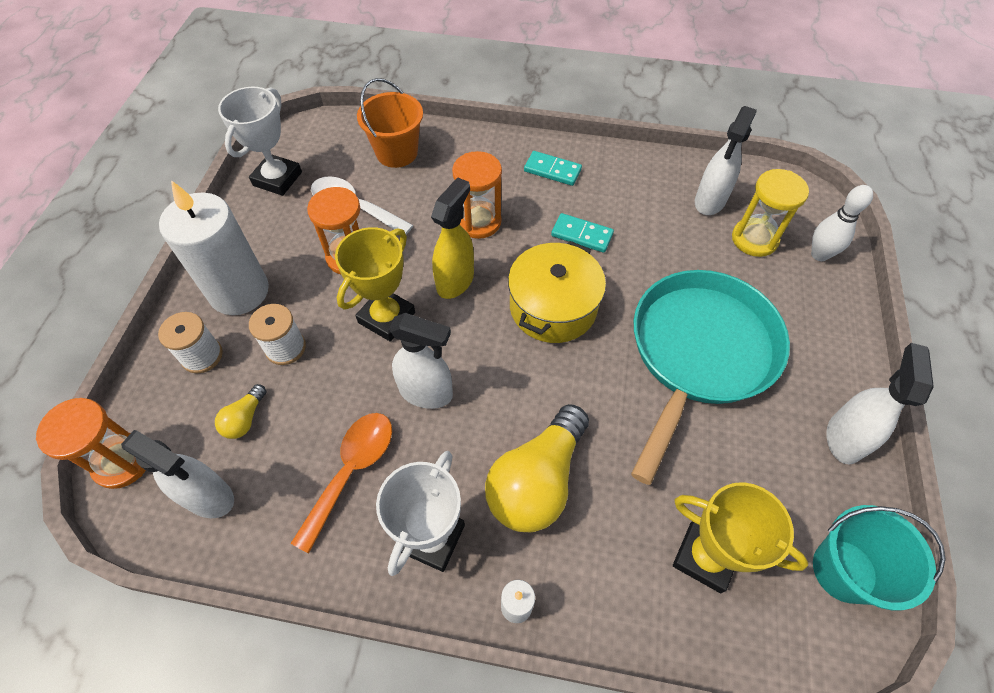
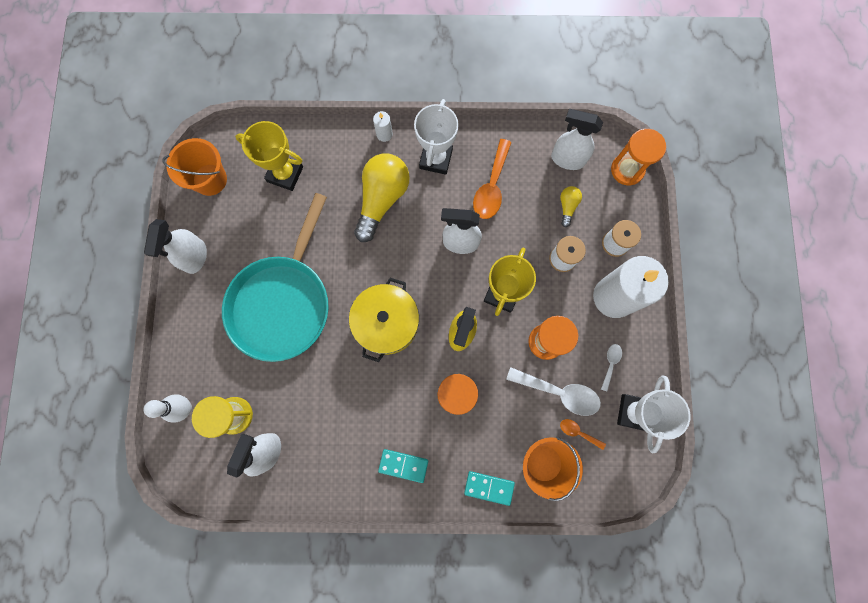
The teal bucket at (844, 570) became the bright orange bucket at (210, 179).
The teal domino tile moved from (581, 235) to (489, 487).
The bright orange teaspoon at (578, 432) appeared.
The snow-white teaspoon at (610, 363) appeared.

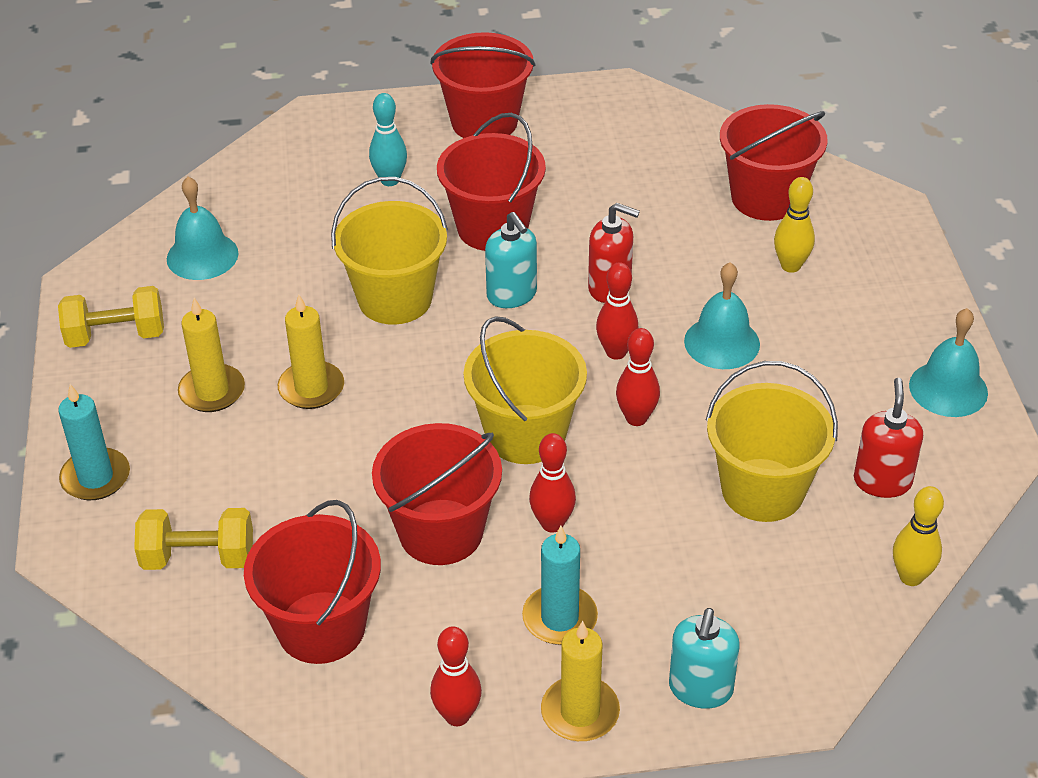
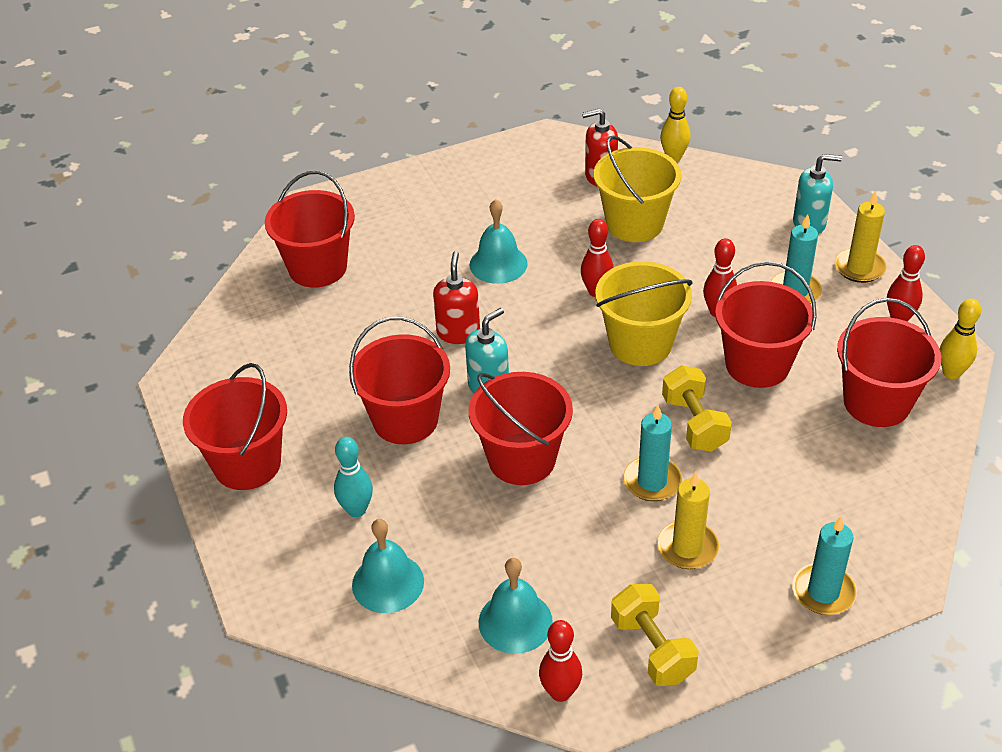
The teal bell moved from (948, 388) to (388, 583).
The yellow bucket at (395, 299) became the crimson bucket at (522, 459).
The crimson tenpin moved from (616, 352) to (560, 692).
The yellow wax candle at (311, 388) became the teal wax candle at (652, 481).
The yellow hand weight moved from (198, 557) to (694, 424).
The yellow tenpin moved from (790, 266) to (951, 373).

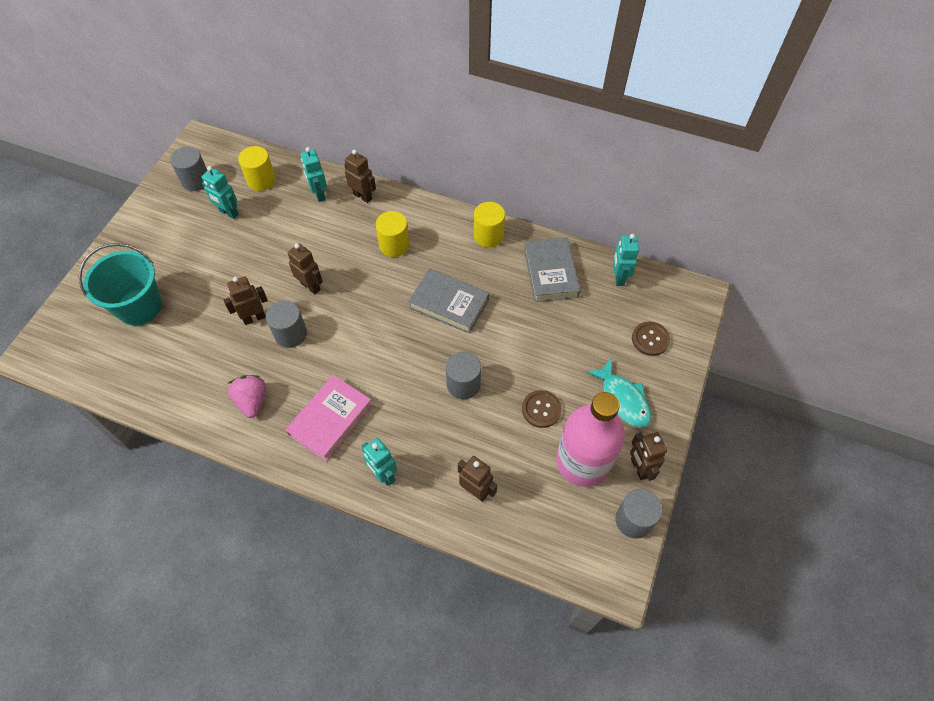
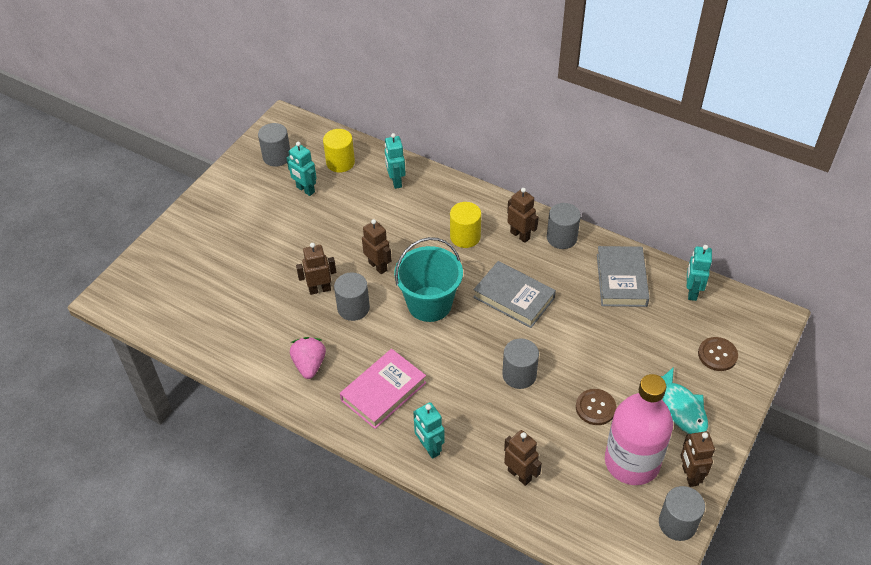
The teal bucket moved from (139, 306) to (429, 304).
The russet robot moved from (363, 196) to (520, 235).
The yellow cylinder shape at (488, 235) became the gray cylinder shape at (561, 238).

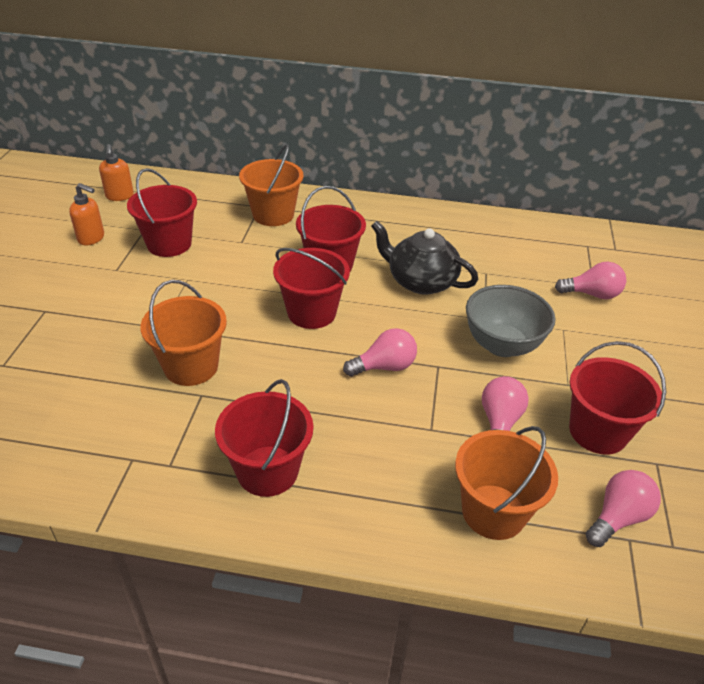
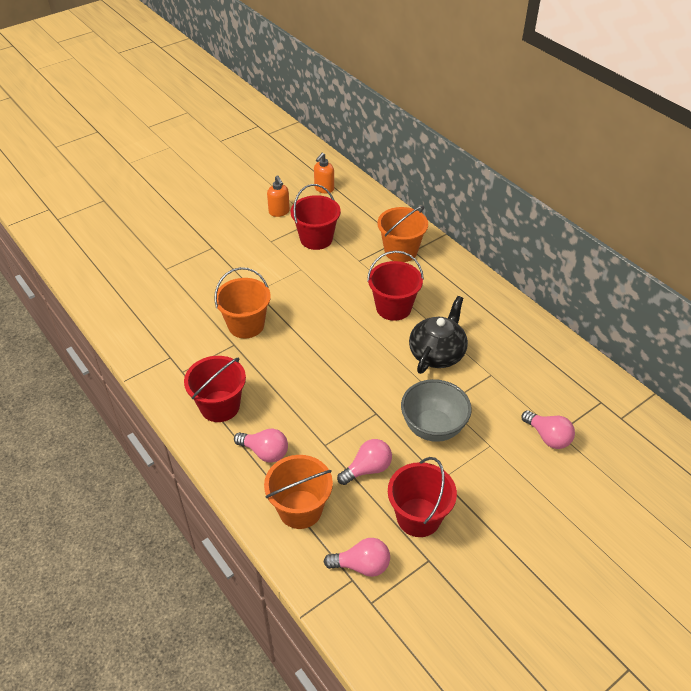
The rose-pink bulb moved from (384, 367) to (265, 452).
The ebony tea pot at (420, 281) turned 45 degrees clockwise.
The crimson bucket at (311, 312) disappeared.

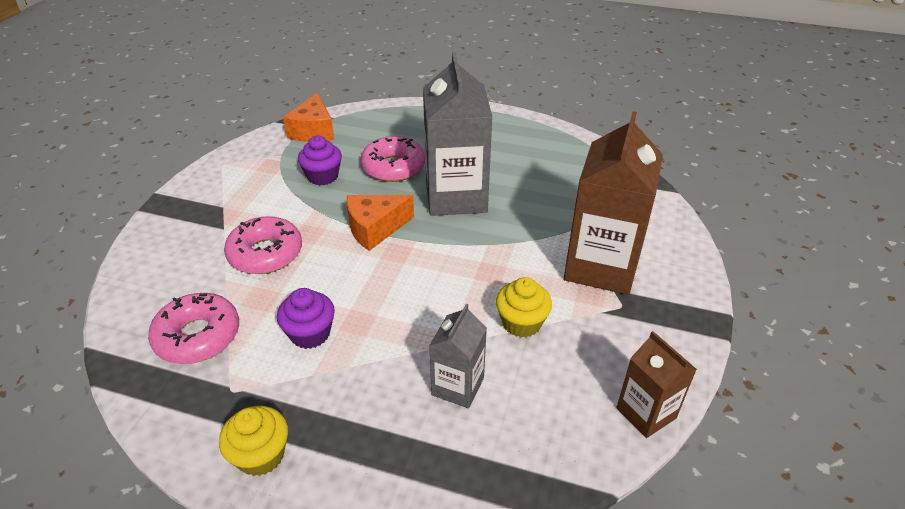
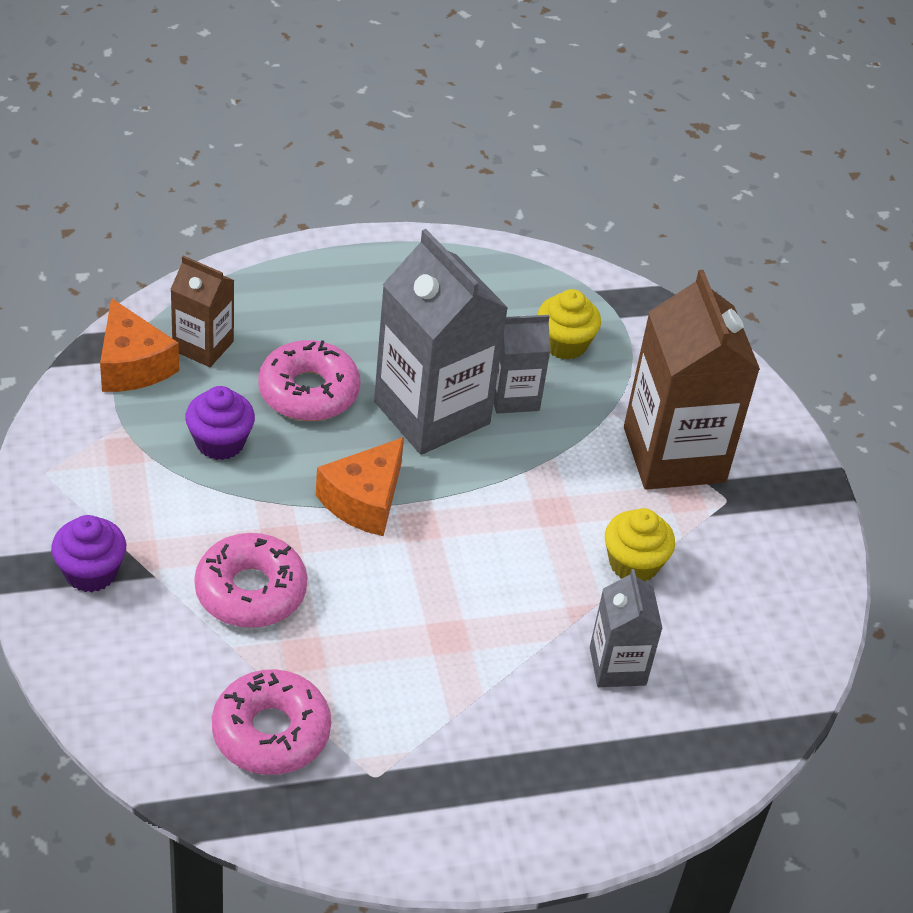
The royal purple muffin moved from (310, 334) to (91, 572).
The russet milk carton moved from (646, 413) to (203, 346).
The gray milk carton at (513, 396) appeared.
The yellow muffin moved from (261, 455) to (564, 344).

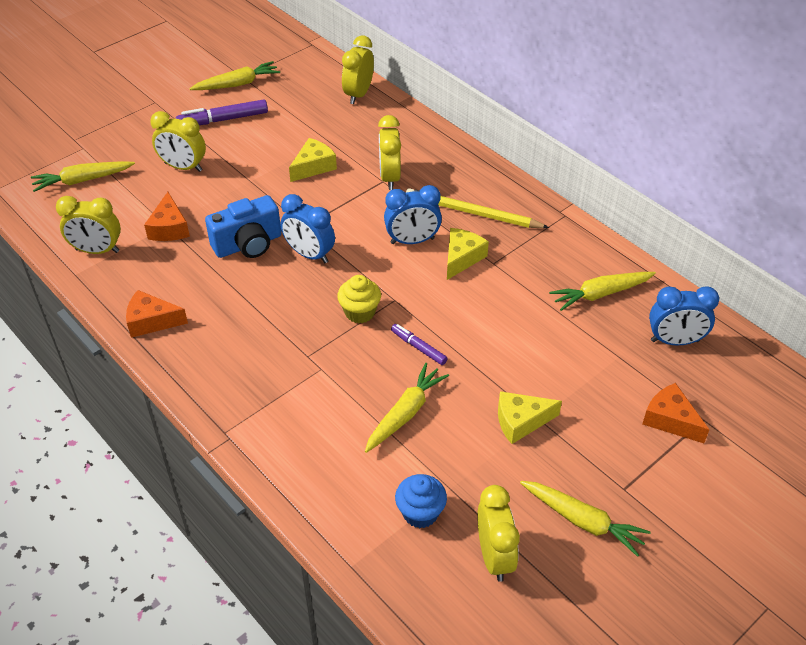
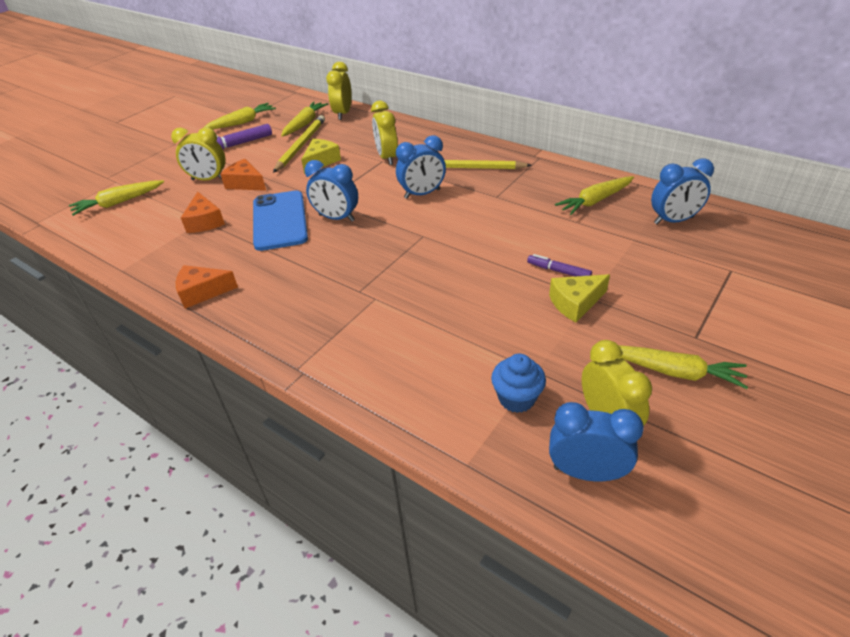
The bright orange piece of cheese moved from (670, 420) to (245, 183).
The cobalt camera at (248, 244) was replaced by the cobalt phone at (279, 220).
The yellow lead pencil at (301, 145) appeared.
The yellow toy carrot moved from (405, 413) to (305, 124).
The royal purple felt pen moved from (418, 347) to (558, 271).
The cobalt bedside clock at (586, 472) appeared.
The yellow bedside clock at (97, 250) disappeared.
The yellow muffin at (360, 312) disappeared.
The yellow piece of cheese at (462, 258) disappeared.

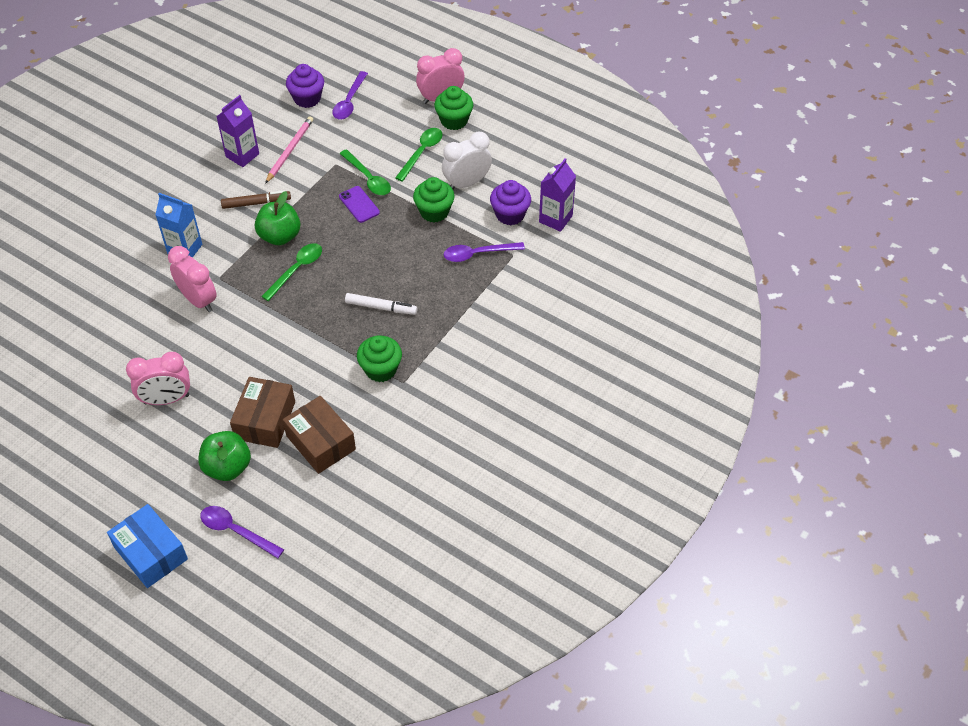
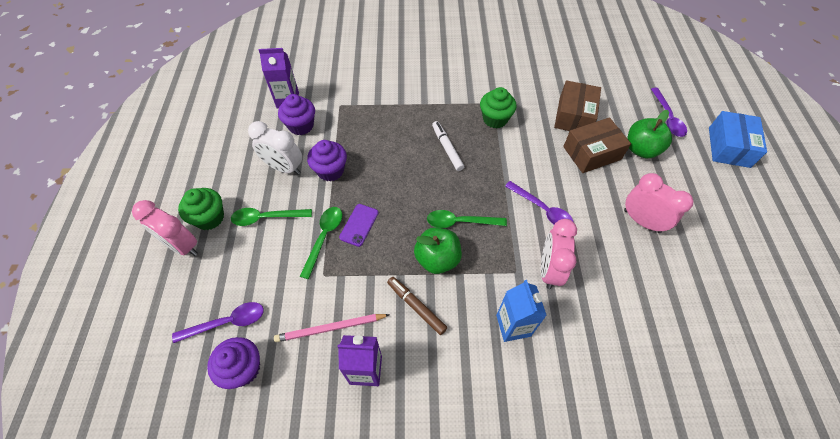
The leaf-green muffin at (434, 212) became the royal purple muffin at (330, 170).
The royal purple teaspoon moved from (478, 254) to (542, 209).

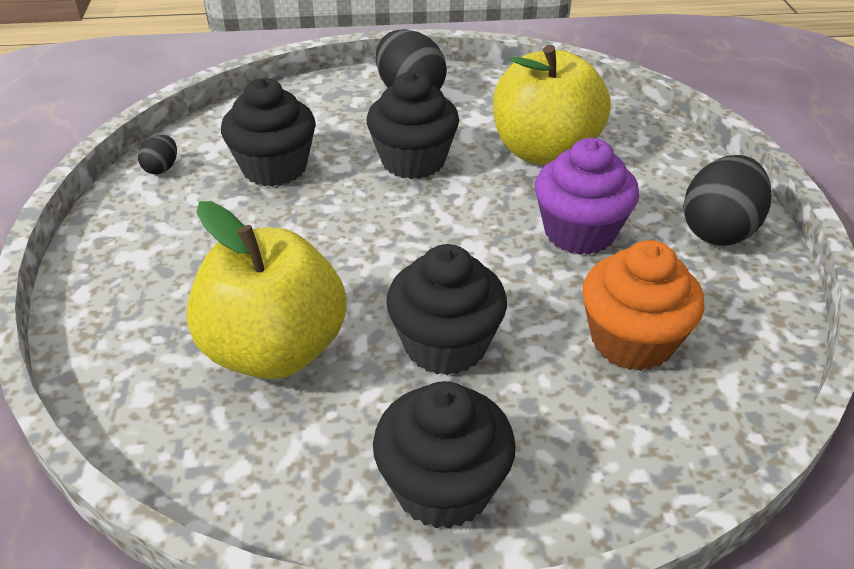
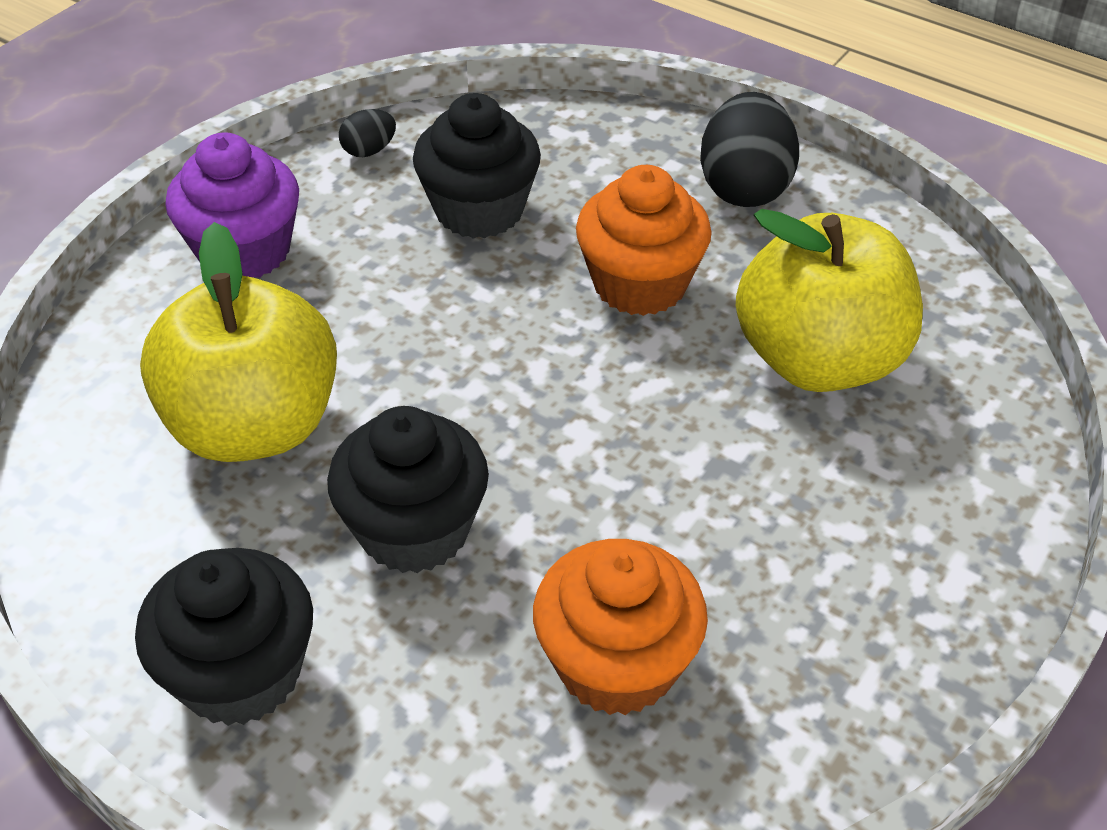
The royal purple muffin moved from (579, 232) to (244, 251).
The ebony muffin at (413, 161) became the bright orange muffin at (640, 284).
The ebony egg shape at (718, 230) disappeared.

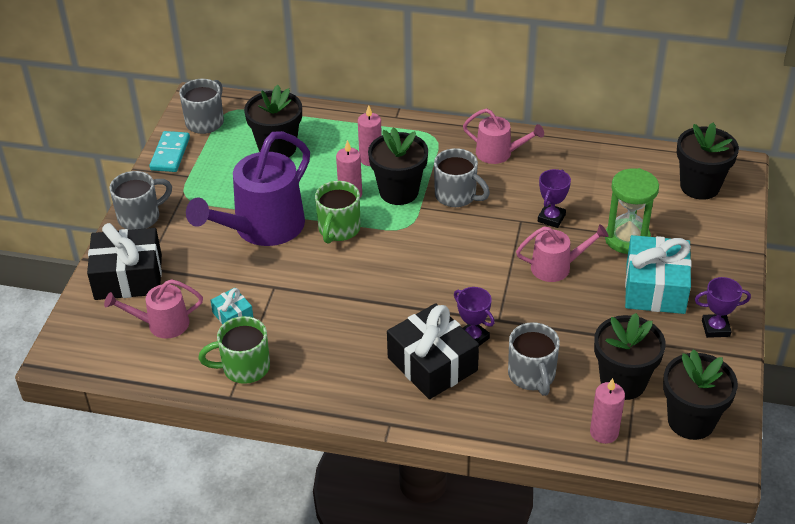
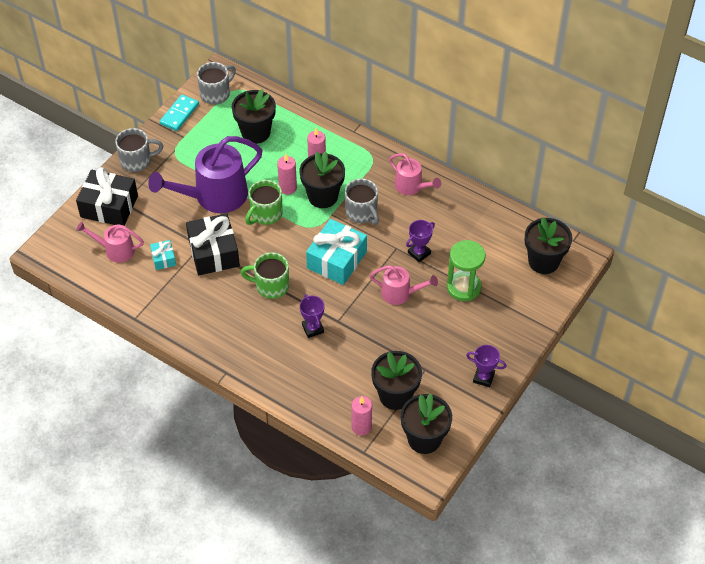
The ebony wrapped gift moved from (432, 364) to (213, 252).
The leaf-green coffee mug moved from (244, 367) to (271, 286).
The teal wrapped gift moved from (655, 288) to (336, 260).
The gray coffee mug at (532, 376) disappeared.

